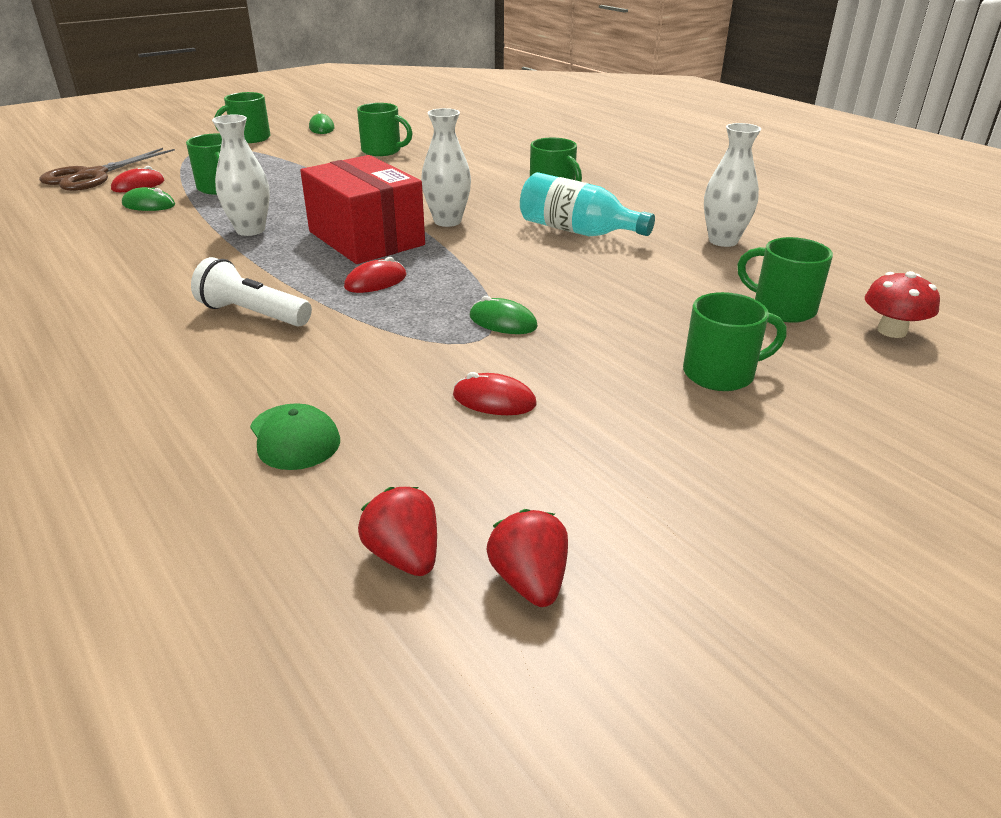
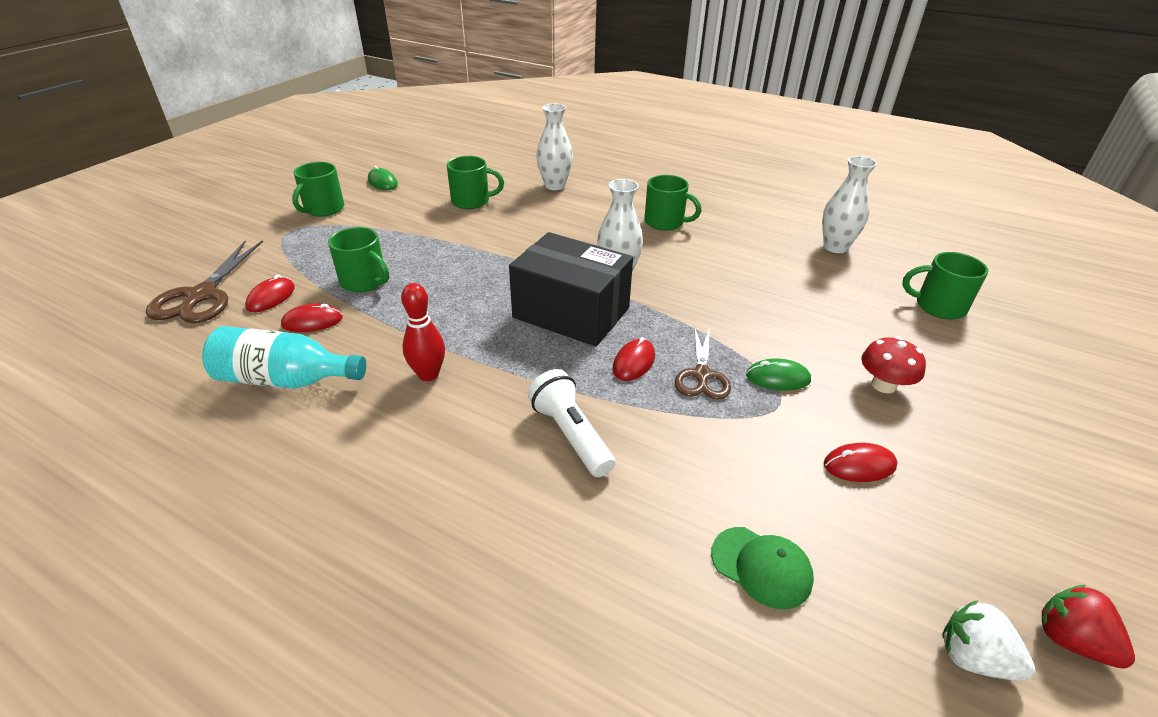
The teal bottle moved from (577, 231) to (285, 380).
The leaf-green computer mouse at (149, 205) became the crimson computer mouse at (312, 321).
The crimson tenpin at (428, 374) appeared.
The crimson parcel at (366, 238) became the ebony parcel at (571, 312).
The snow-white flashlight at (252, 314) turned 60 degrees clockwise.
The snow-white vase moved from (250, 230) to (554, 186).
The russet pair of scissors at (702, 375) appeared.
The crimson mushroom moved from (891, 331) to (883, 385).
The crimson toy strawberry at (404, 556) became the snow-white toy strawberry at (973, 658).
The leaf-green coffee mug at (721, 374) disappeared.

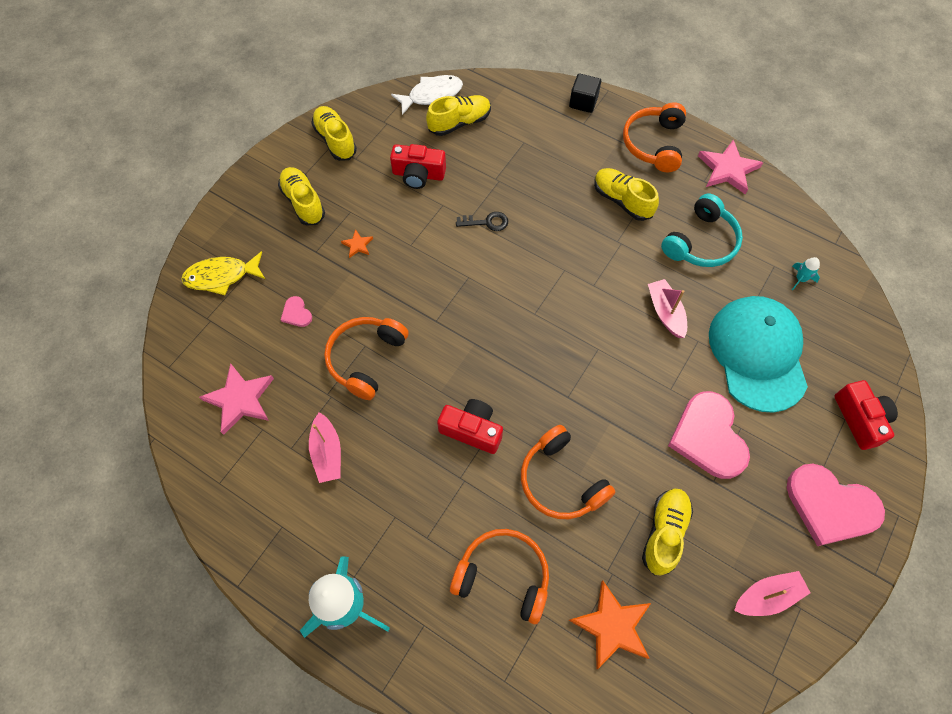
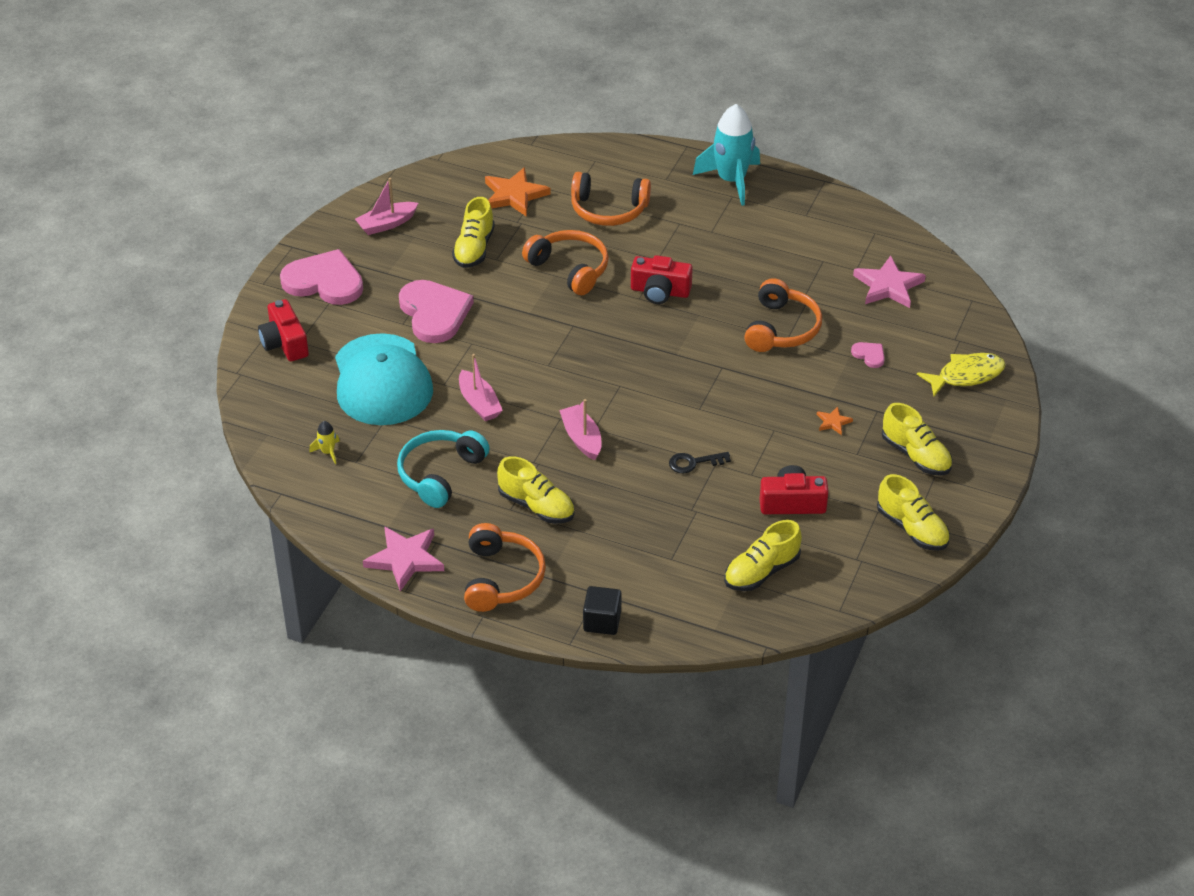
The teal rocket at (800, 279) became the yellow rocket at (328, 452).
The rose-pink toy boat moved from (327, 453) to (582, 438).
The snow-white fish figure at (432, 95) disappeared.

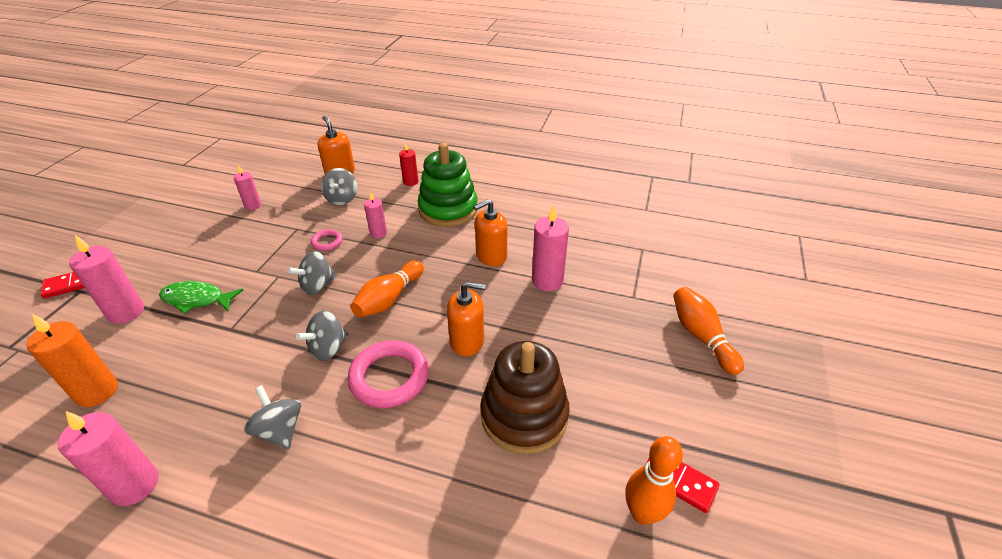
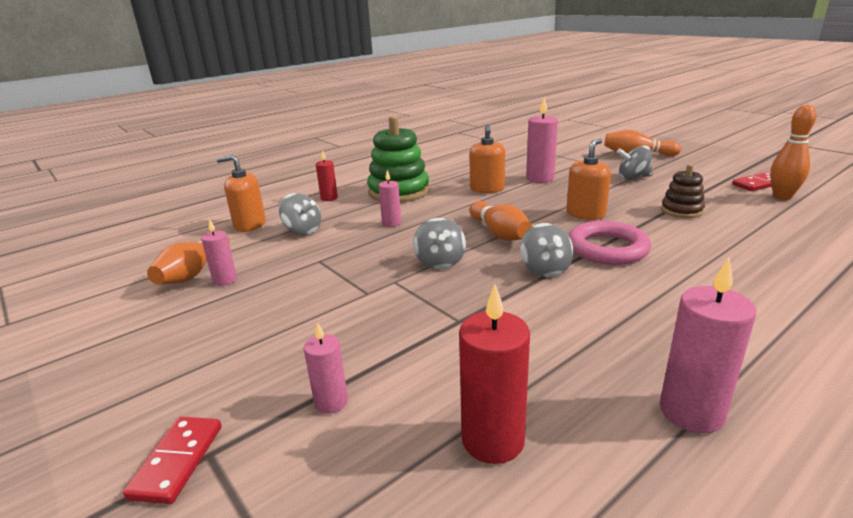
The bright orange tenpin at (194, 272) appeared.
The rose-pink wax candle at (126, 312) changed to 0.59 times the size.
The bright orange wax candle at (97, 391) became the crimson wax candle at (493, 440).
The gray whirligig moved from (280, 430) to (633, 178).
The russet stacking toy at (524, 415) changed to 0.55 times the size.
The leaf-green fish figure at (197, 299) disappeared.
The rose-pink hoop at (327, 242) disappeared.

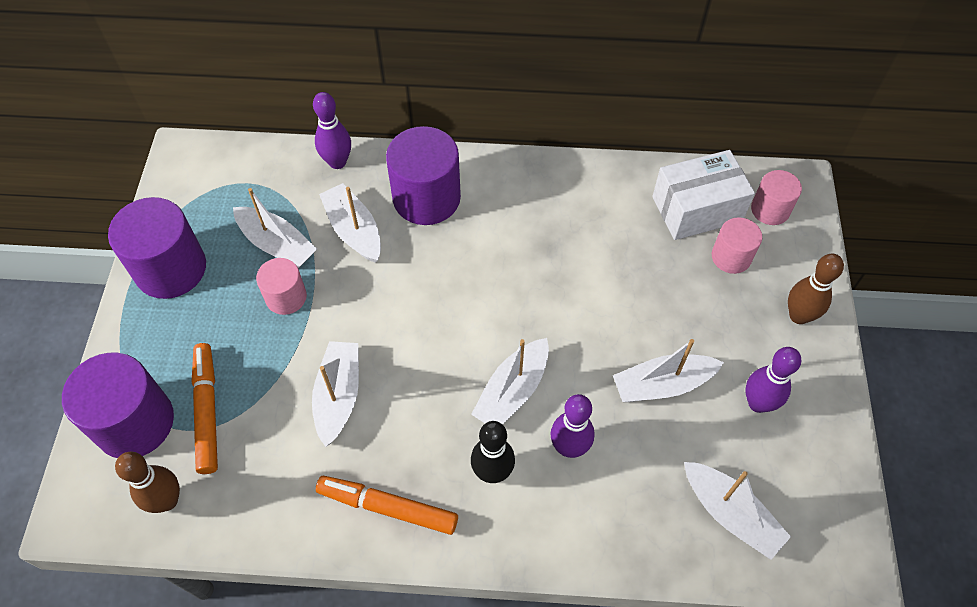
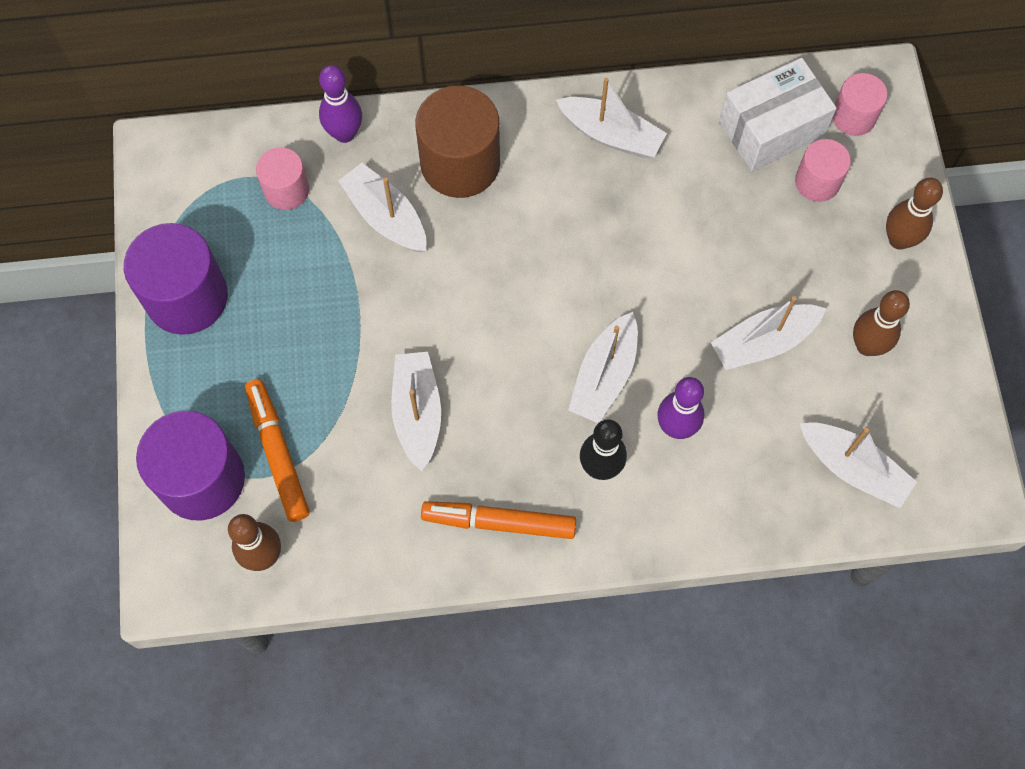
The rose-pink cylinder shape moved from (286, 297) to (286, 190).
The royal purple cylinder shape at (426, 198) became the russet cylinder shape at (460, 163).
The snow-white toy boat moved from (277, 244) to (611, 135).
The royal purple tenpin at (758, 403) became the russet tenpin at (867, 346).

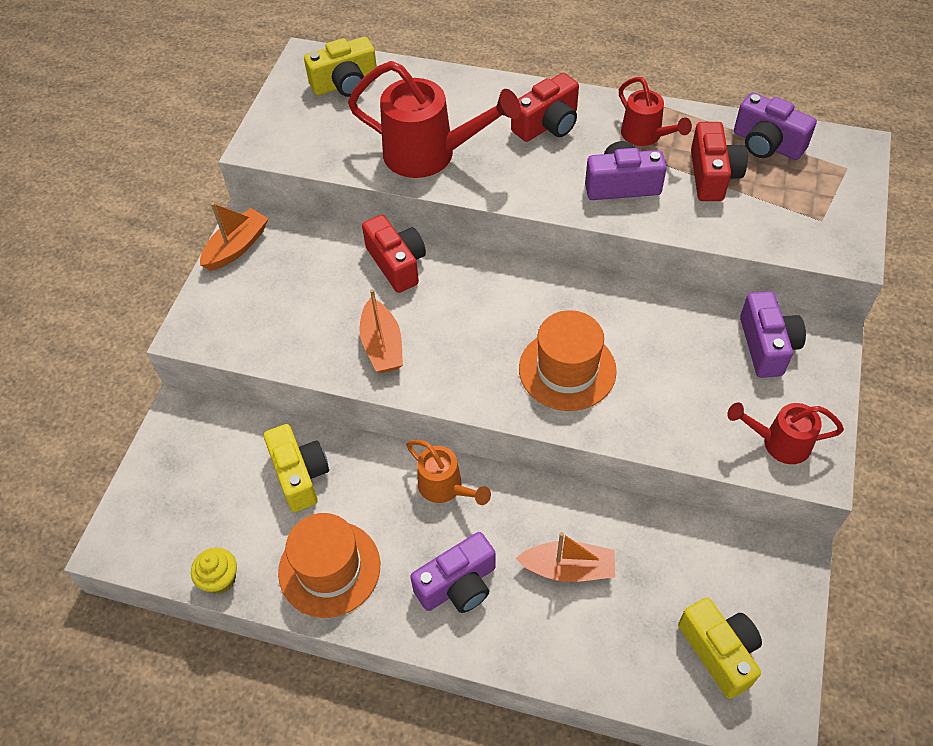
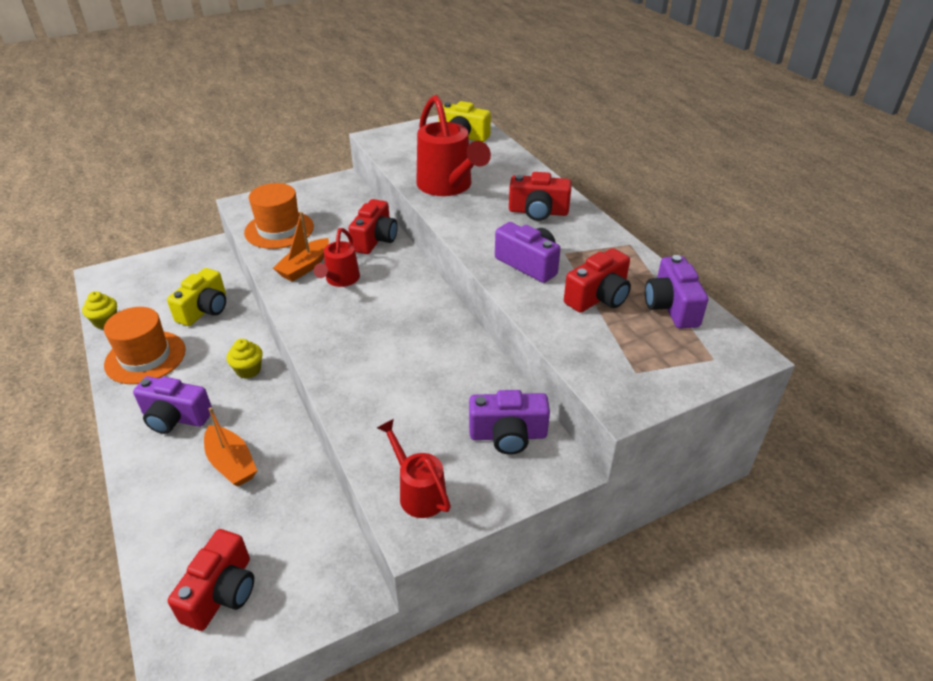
The yellow camera at (719, 651) became the crimson camera at (222, 592).
The bright orange watering can at (445, 487) was replaced by the yellow muffin at (248, 370).
The bright orange tall hat moved from (567, 370) to (279, 230).
The crimson watering can moved from (645, 135) to (340, 280).
The royal purple camera at (766, 346) turned 45 degrees clockwise.
The bright orange toy boat at (237, 247) disappeared.

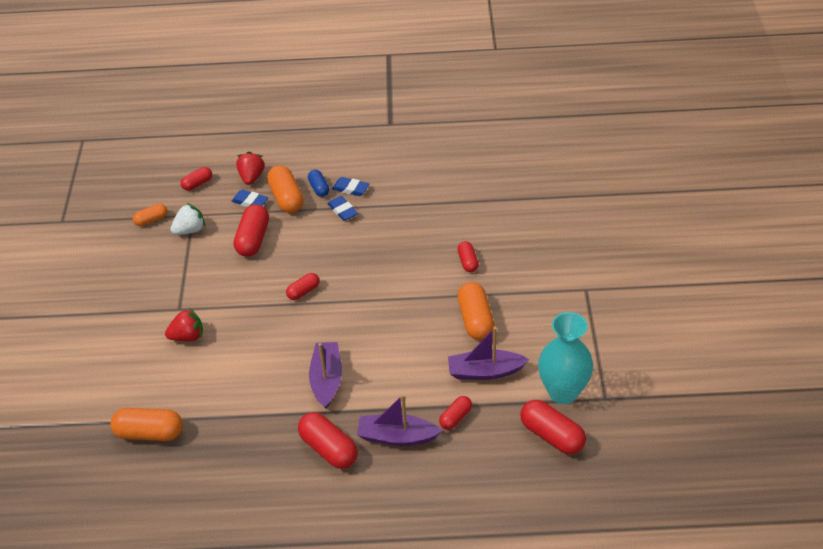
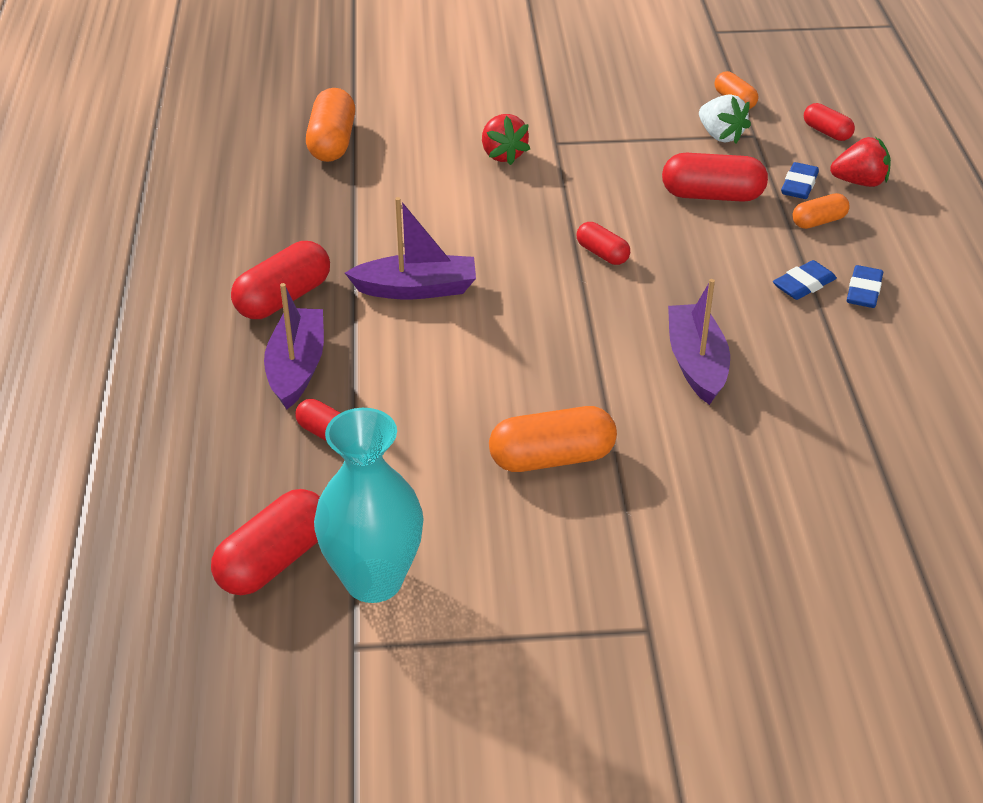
The royal purple toy boat moved from (485, 371) to (696, 363).
The bright orange capsule at (286, 198) changed to 0.58 times the size.
The cobalt capsule at (319, 188) disappeared.
The crimson capsule at (467, 262) disappeared.

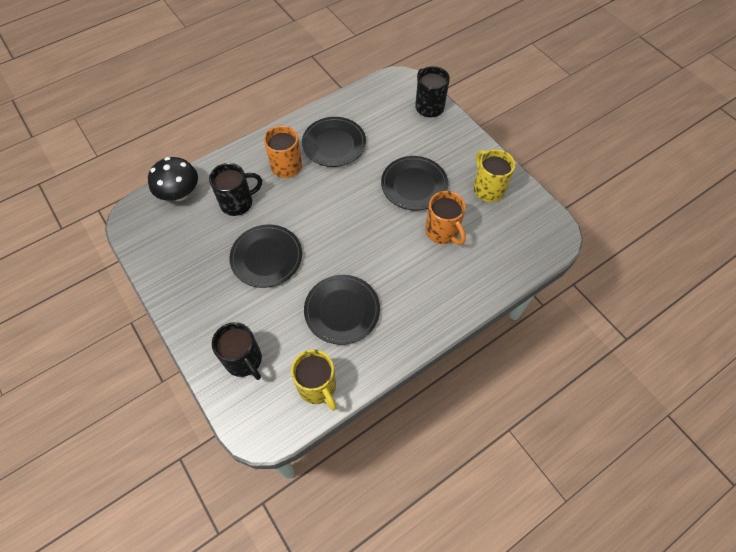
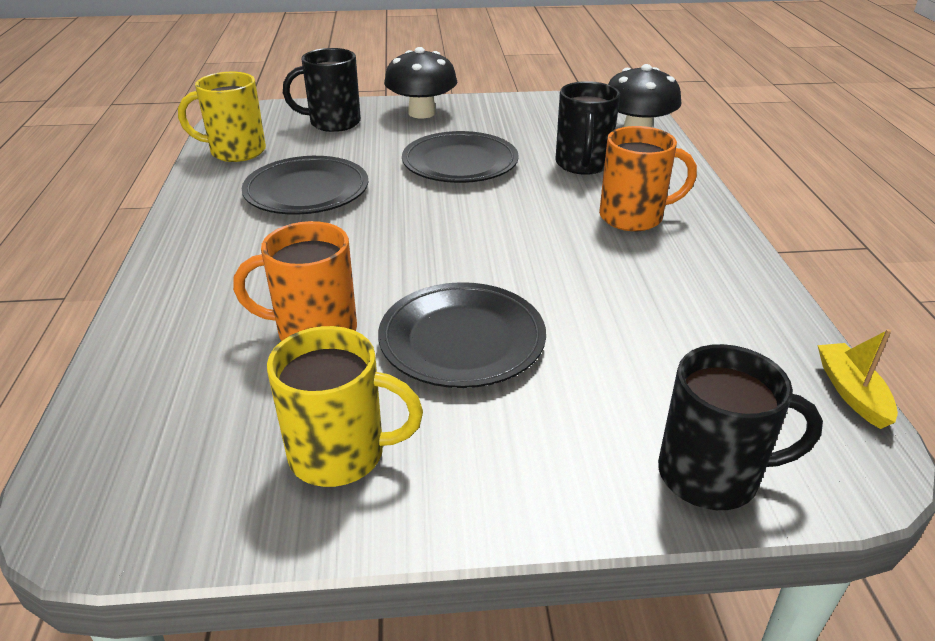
The ebony mushroom at (422, 113) appeared.
The yellow toy boat at (851, 392) appeared.
The ebony flat dish at (334, 144) disappeared.

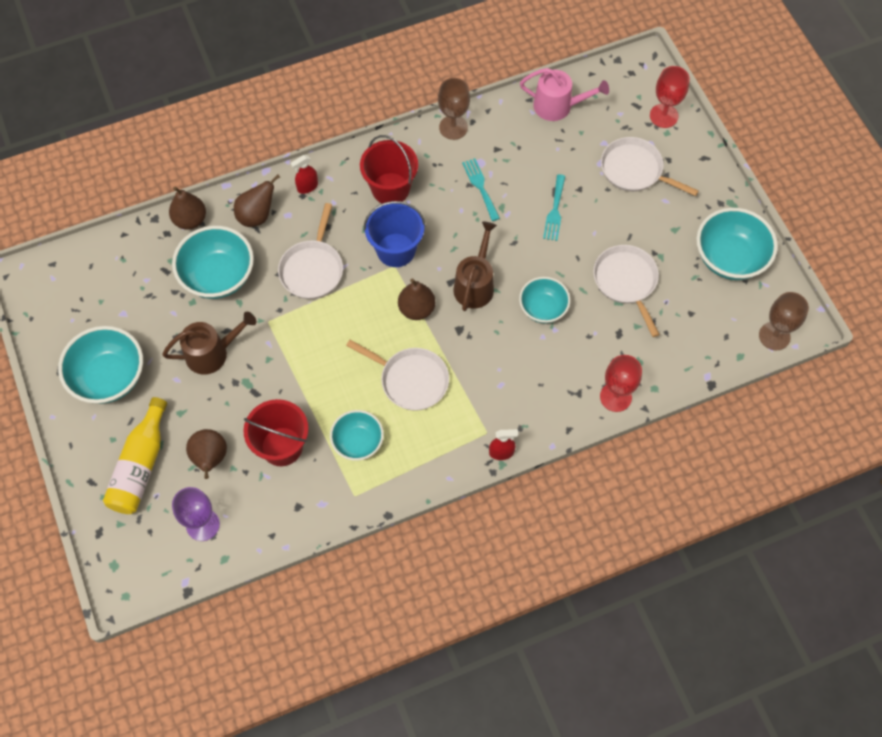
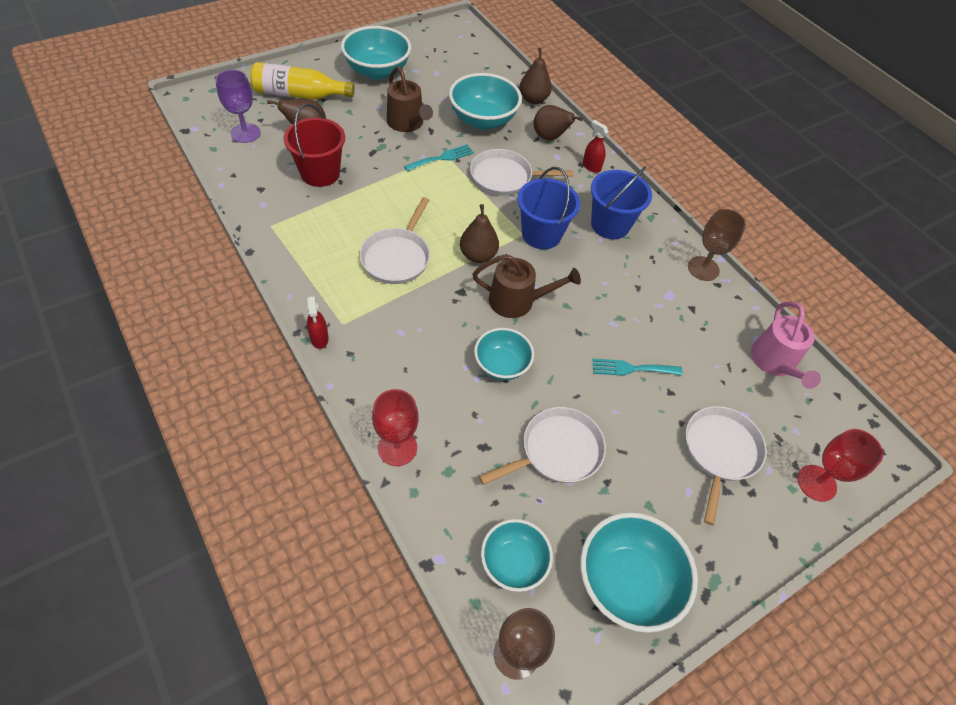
The teal dinner fork moved from (480, 187) to (442, 158).
The teal bowl moved from (358, 442) to (513, 562).
The crimson bucket at (390, 189) became the cobalt bucket at (610, 225).

